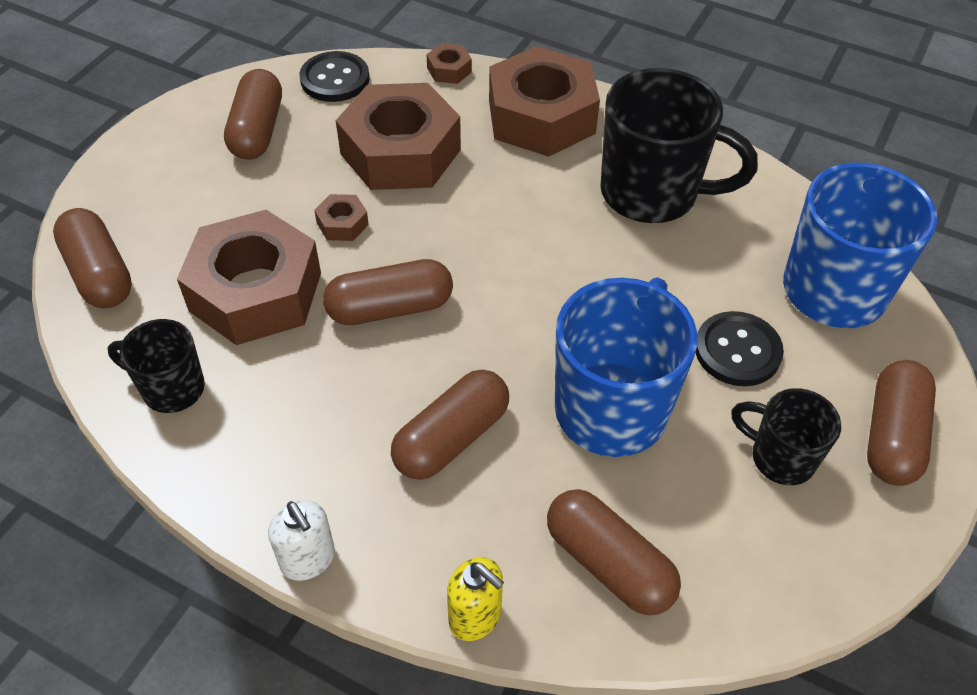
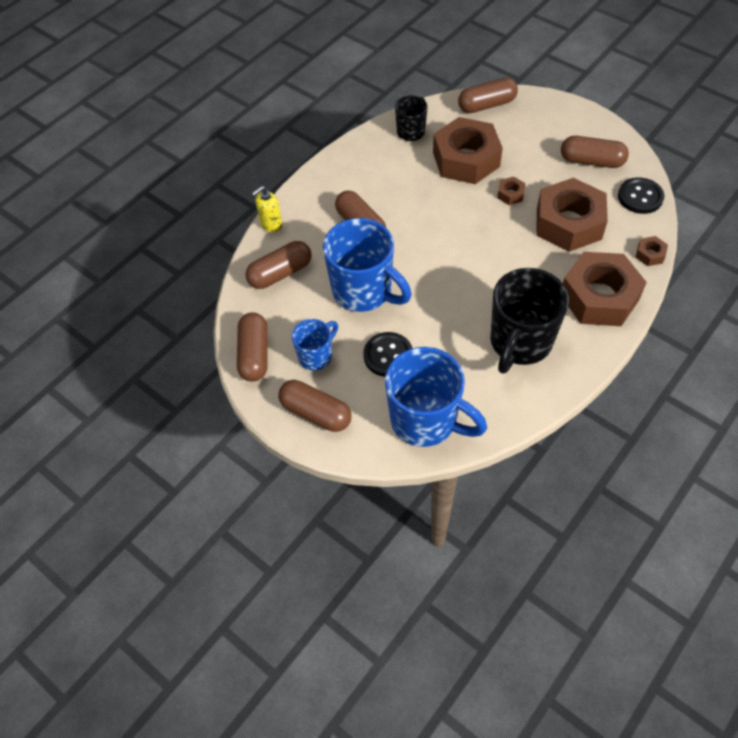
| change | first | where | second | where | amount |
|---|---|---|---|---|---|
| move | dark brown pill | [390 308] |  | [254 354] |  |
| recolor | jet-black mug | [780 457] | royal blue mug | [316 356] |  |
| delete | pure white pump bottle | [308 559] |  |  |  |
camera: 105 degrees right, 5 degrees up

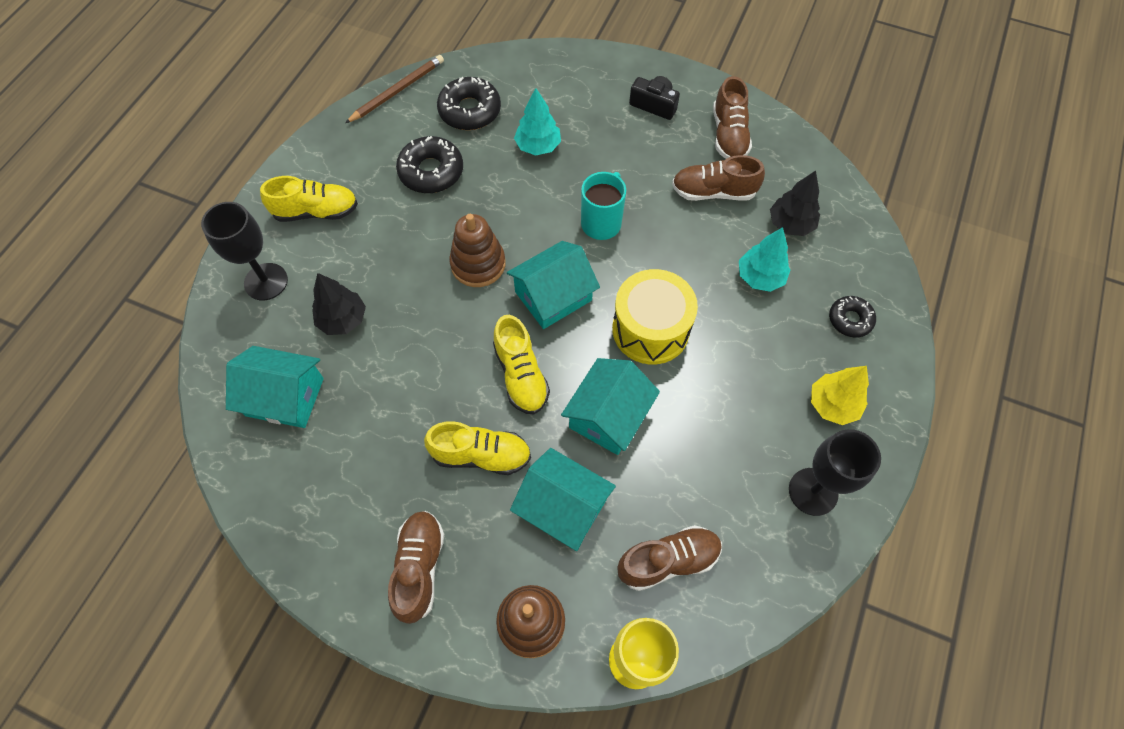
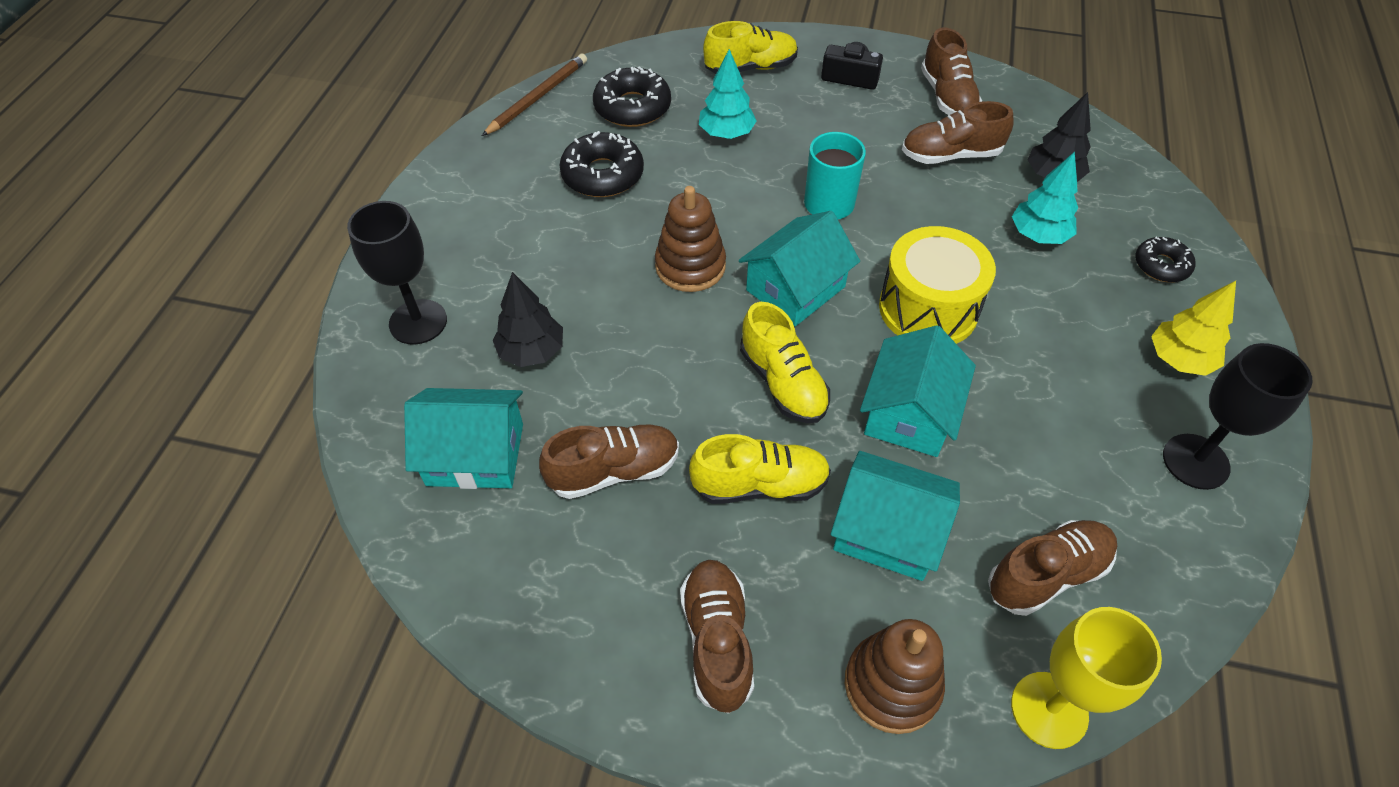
| change | first | where | second | where | amount |
|---|---|---|---|---|---|
| insert |  |  | dark brown sneaker | [614 471] |  |
| move | yellow sneaker | [316 212] |  | [750 68] |  |
camera: 10 degrees left, 10 degrees down

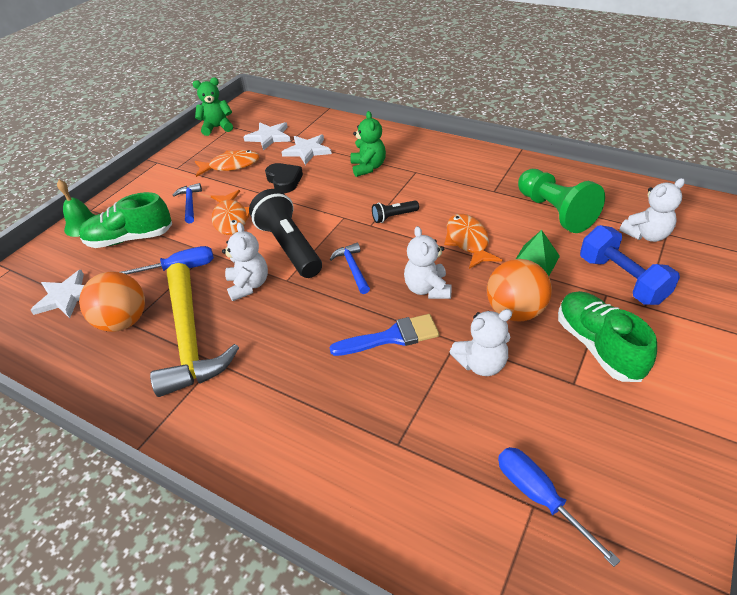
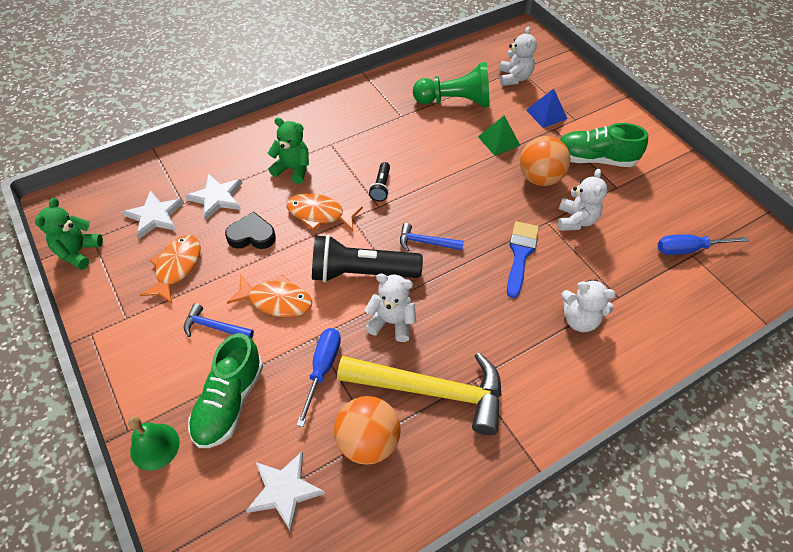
| change | first | where | second | where | amount |
|---|---|---|---|---|---|
| move | bright orange fish figure | [468 241] |  | [319 214] |  |
| replace | royal blue hand weight | [621 280] | royal blue pyramid shape | [546 114] |  |
| move | pure white teddy bear | [427 289] |  | [579 319] |  |
camera: 65 degrees left, 10 degrees up

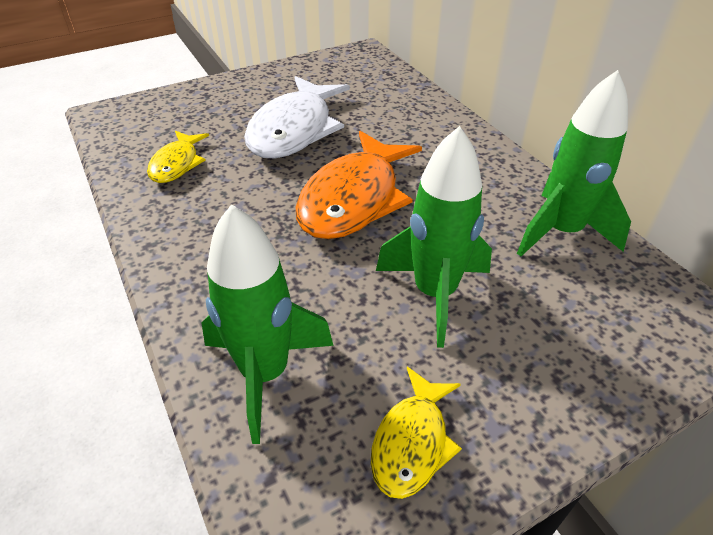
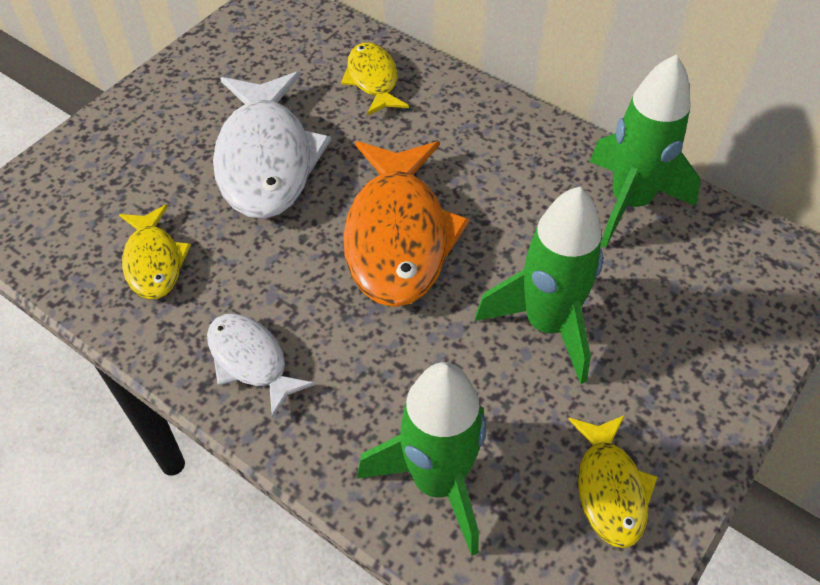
| change | first | where | second | where | amount |
|---|---|---|---|---|---|
| insert |  |  | pure white fish figure | [251 361] |  |
| insert |  |  | yellow fish figure | [373 80] |  |
camera: 25 degrees left, 10 degrees up

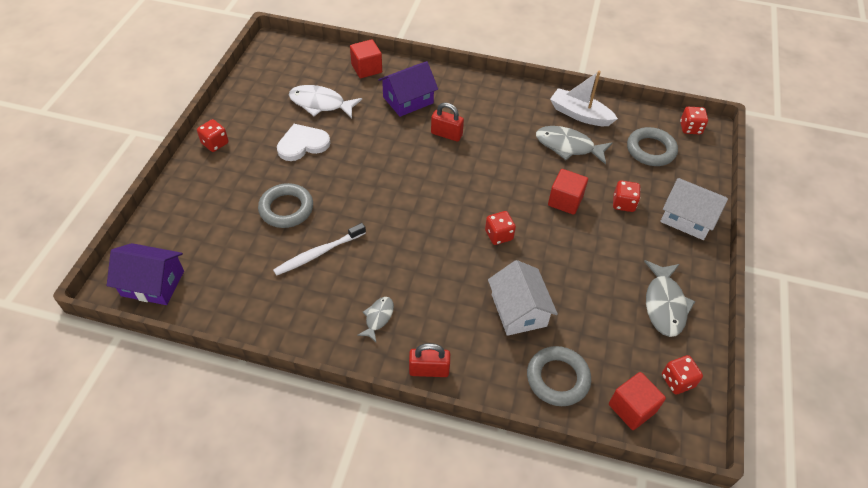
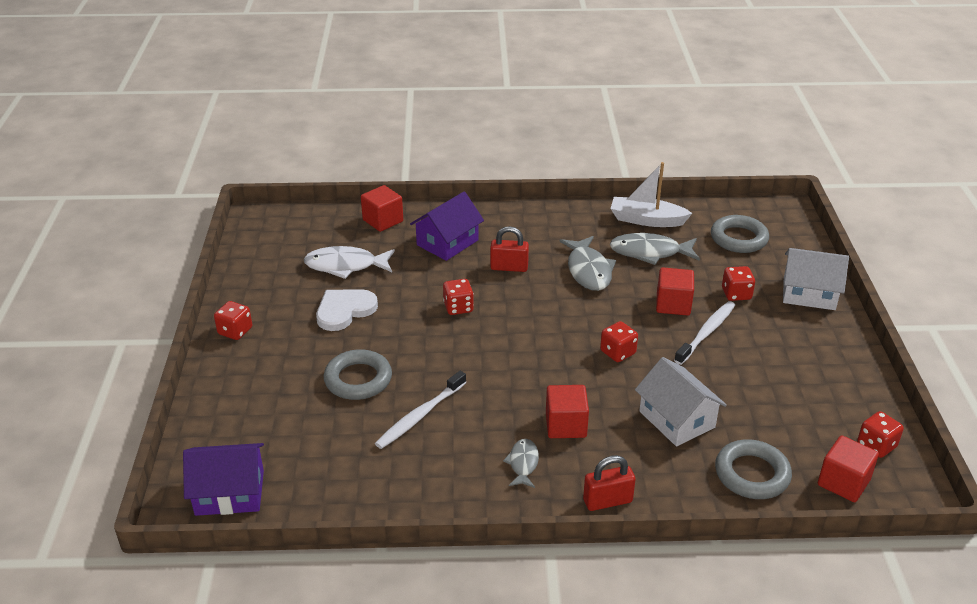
| change | first | where | second | where | amount |
|---|---|---|---|---|---|
| move | crimson dice | [690 128] |  | [458 307] |  |
| insert |  |  | crimson solid cube | [566 425] |  |
| move | grey fish figure | [664 304] |  | [588 270] |  |
| insert |  |  | pure white dental brush | [706 333] |  |
camera: 15 degrees left, 15 degrees down

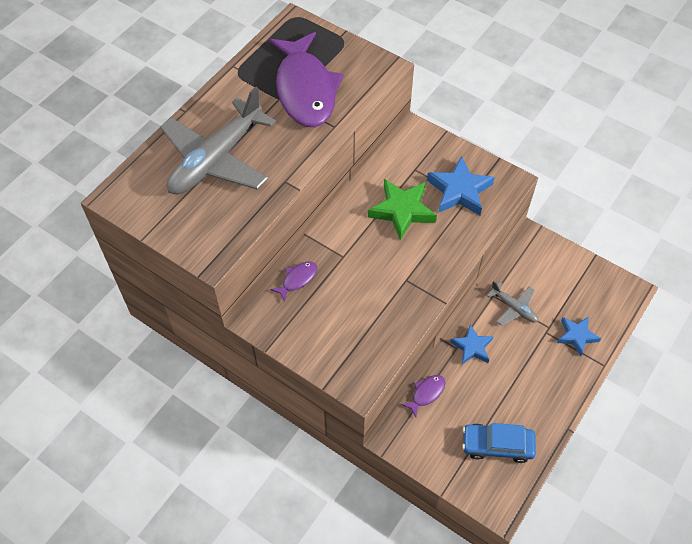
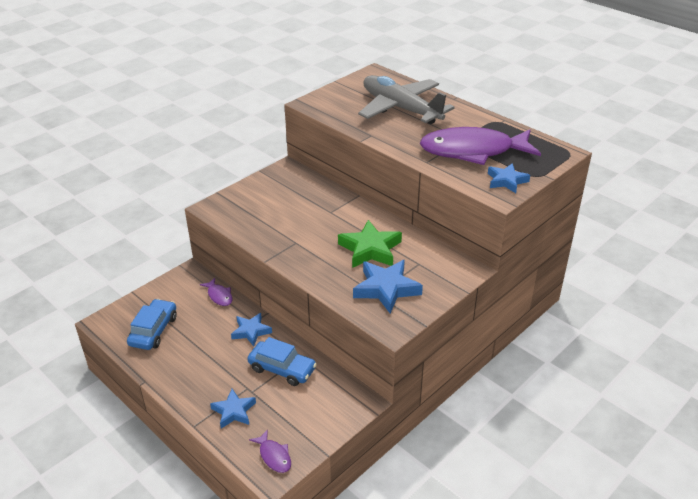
| change | first | where | second | where | amount |
|---|---|---|---|---|---|
| replace | grey plane | [514 308] | royal blue toy car | [282 369] |  |
| move | violet fish figure | [297 280] |  | [274 456] |  |
| insert |  |  | royal blue star | [506 181] |  |
camera: 100 degrees right, 20 degrees down

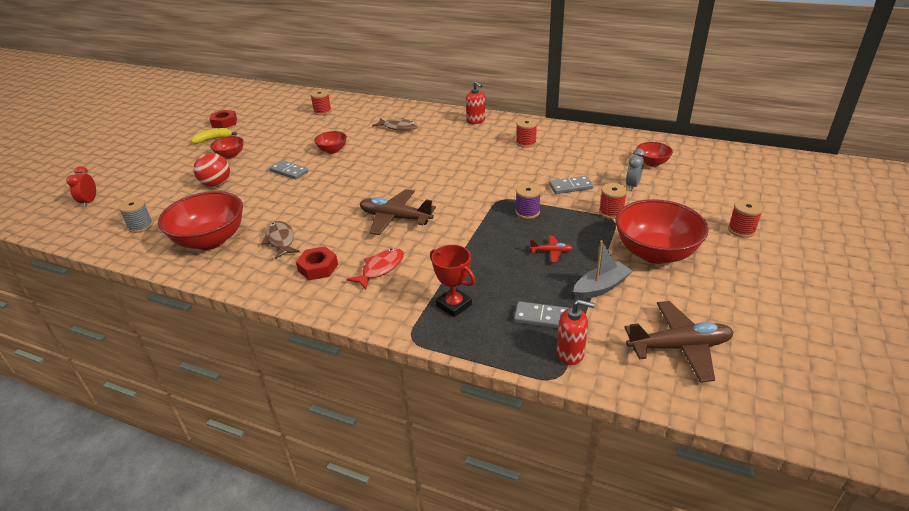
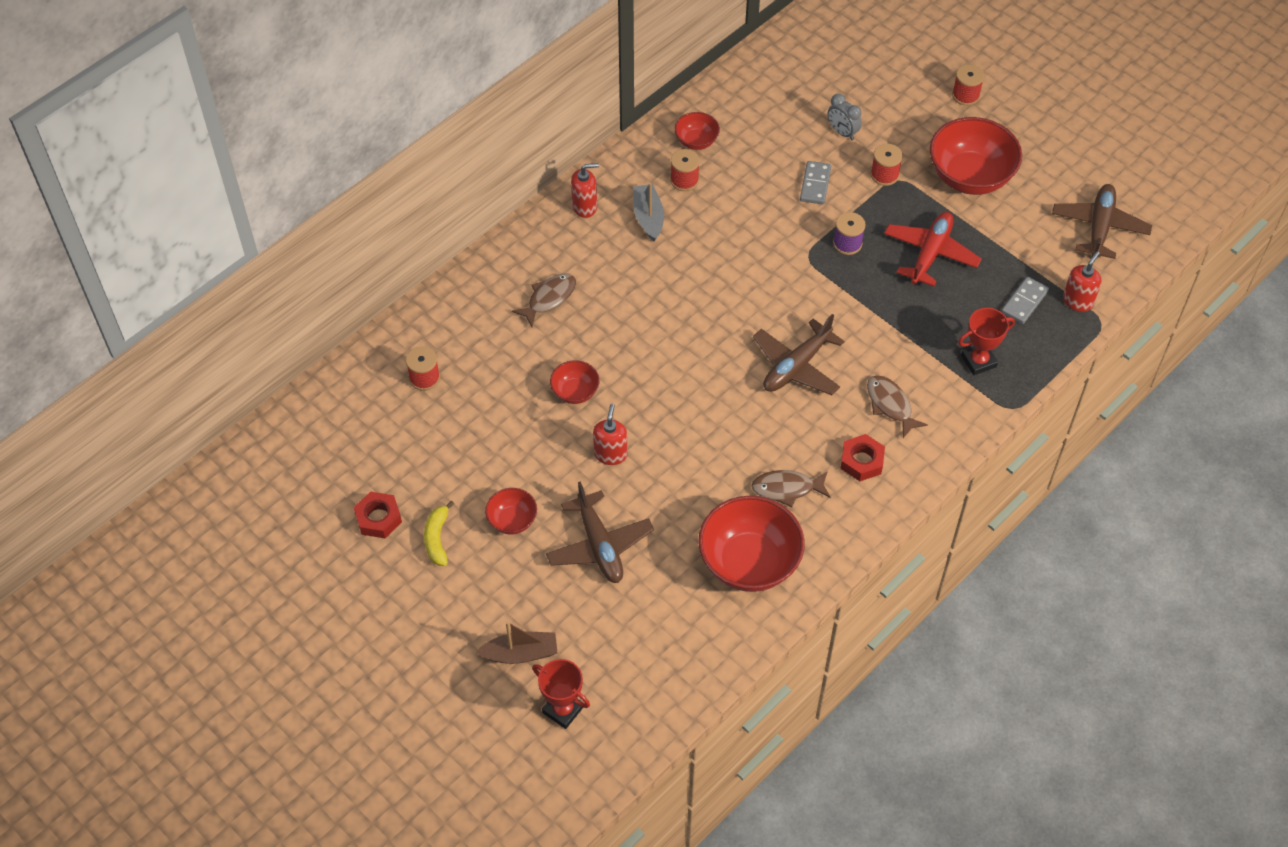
| change | first | where | second | where | amount |
|---|---|---|---|---|---|
| insert |  |  | dark brown boat | [520 653] |  |
| replace | crimson bedside clock | [89 202] | crimson award cup | [563 710] |  |
| replace | crimson play ball | [216 184] | dark brown plane | [599 545] |  |
| replace | grey domino | [289 171] | crimson pump bottle | [610 454] |  |
| move | grey boat | [601 287] |  | [648 217] |  |
| move | crimson deep dish | [652 163] |  | [696 141] |  |
| recolor | crimson fish figure | [380 268] | dark brown fish figure | [890 405] |  |
| resize | crimson plane | [551 252] |  | [930 254] | x2.10 |
| delete | grey spool | [141 226] |  |  |  |
camera: 70 degrees left, 20 degrees up

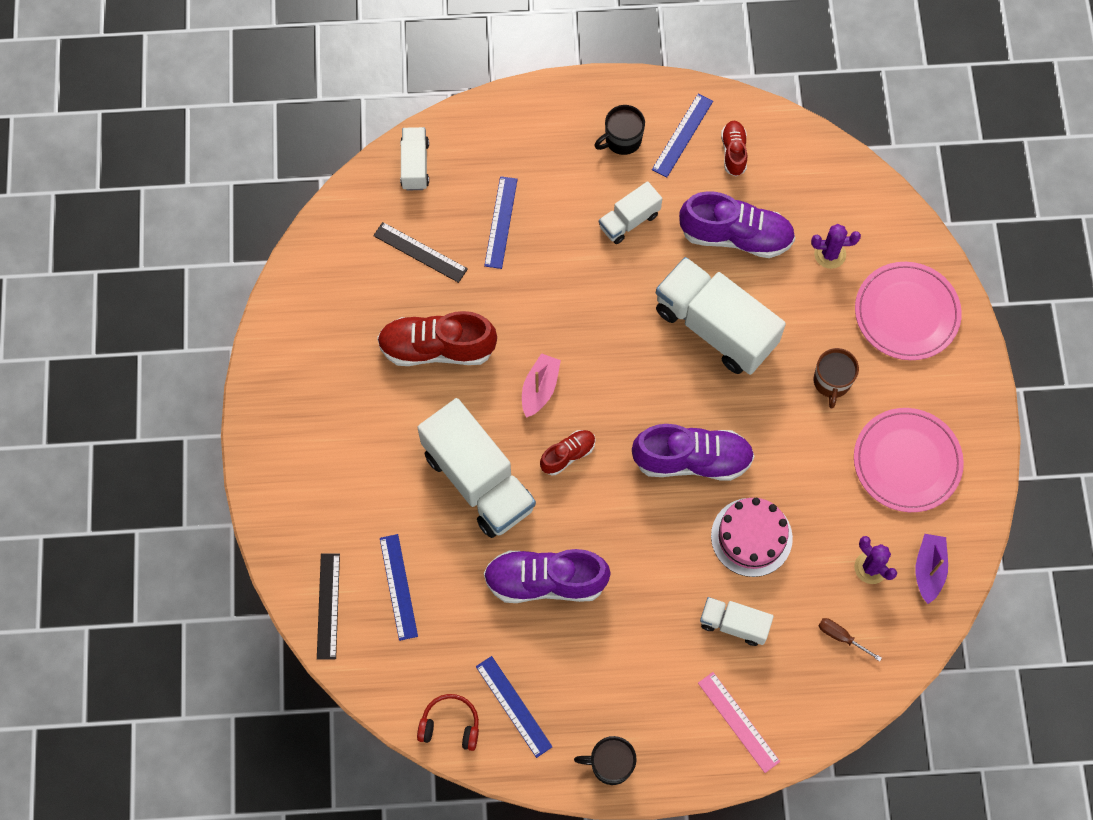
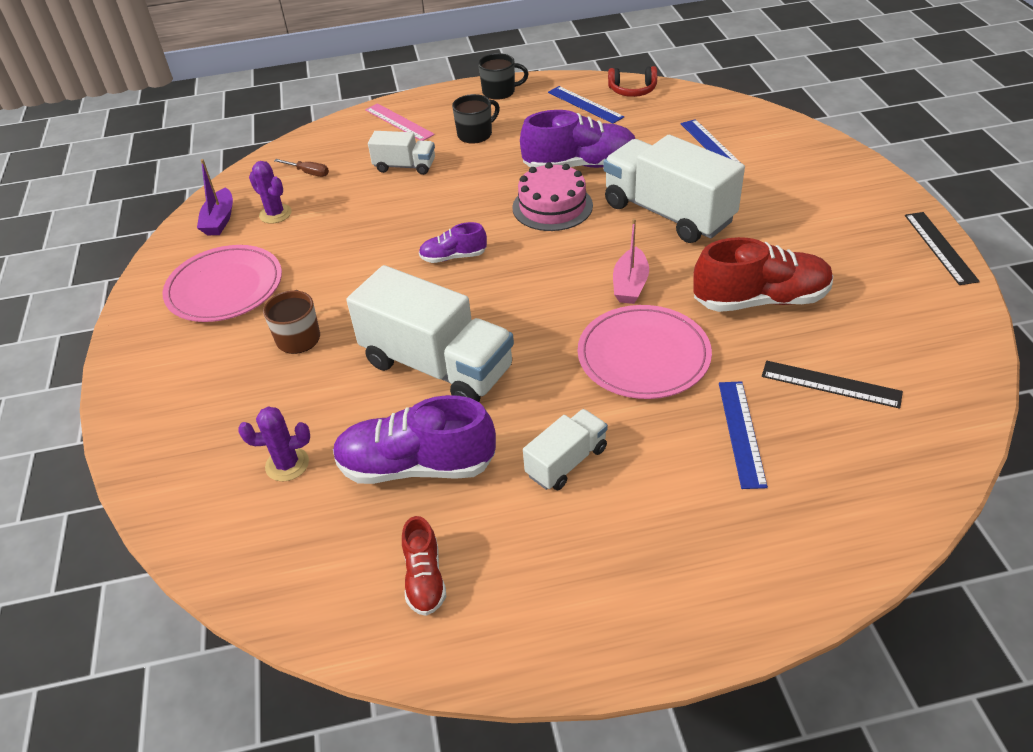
| change | first | where | second | where | amount |
|---|---|---|---|---|---|
| resize | violet sneaker | [692 460] |  | [453 257] | x0.53 |
| move | jet-black mug | [622 140] |  | [475 134] |  |
| move | rosy layer cake | [751 537] |  | [552 206] |  |
| move | rosy dinner plate | [906 313] |  | [643 356] |  |
| move | jet-black measuring stick | [328 606] |  | [940 247] |  |
| delete | pure white lorry | [415 165] |  |  |  |
| delete | crimson sneaker | [568 455] |  |  |  |
| delete | royal blue measuring stick | [682 135] |  |  |  |
camera: 175 degrees right, 25 degrees down

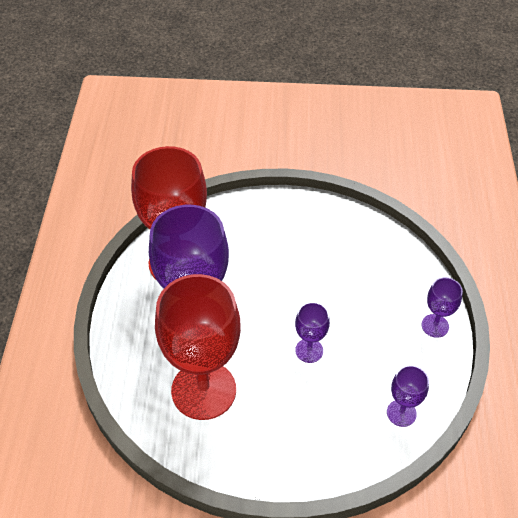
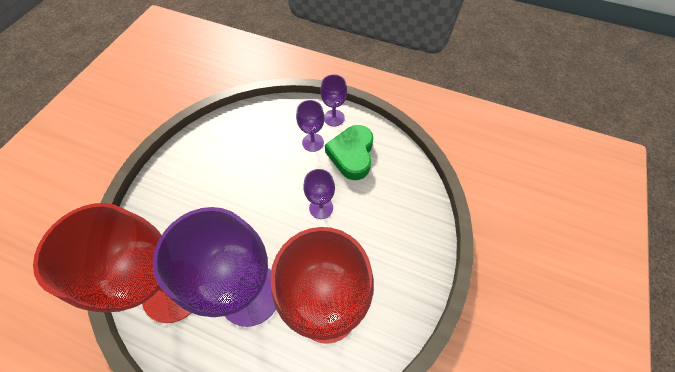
| change | first | where | second | where | amount |
|---|---|---|---|---|---|
| move | violet goblet | [401 413] |  | [313 142] |  |
| insert |  |  | leaf-green heart | [352 155] |  |
camera: 70 degrees left, 10 degrees up

